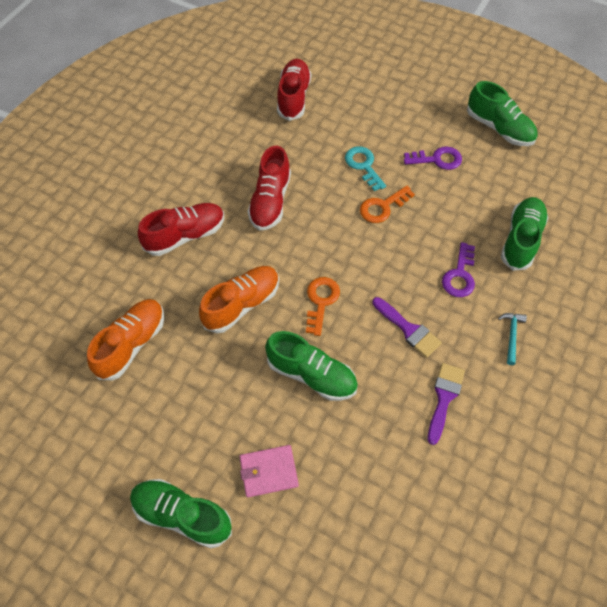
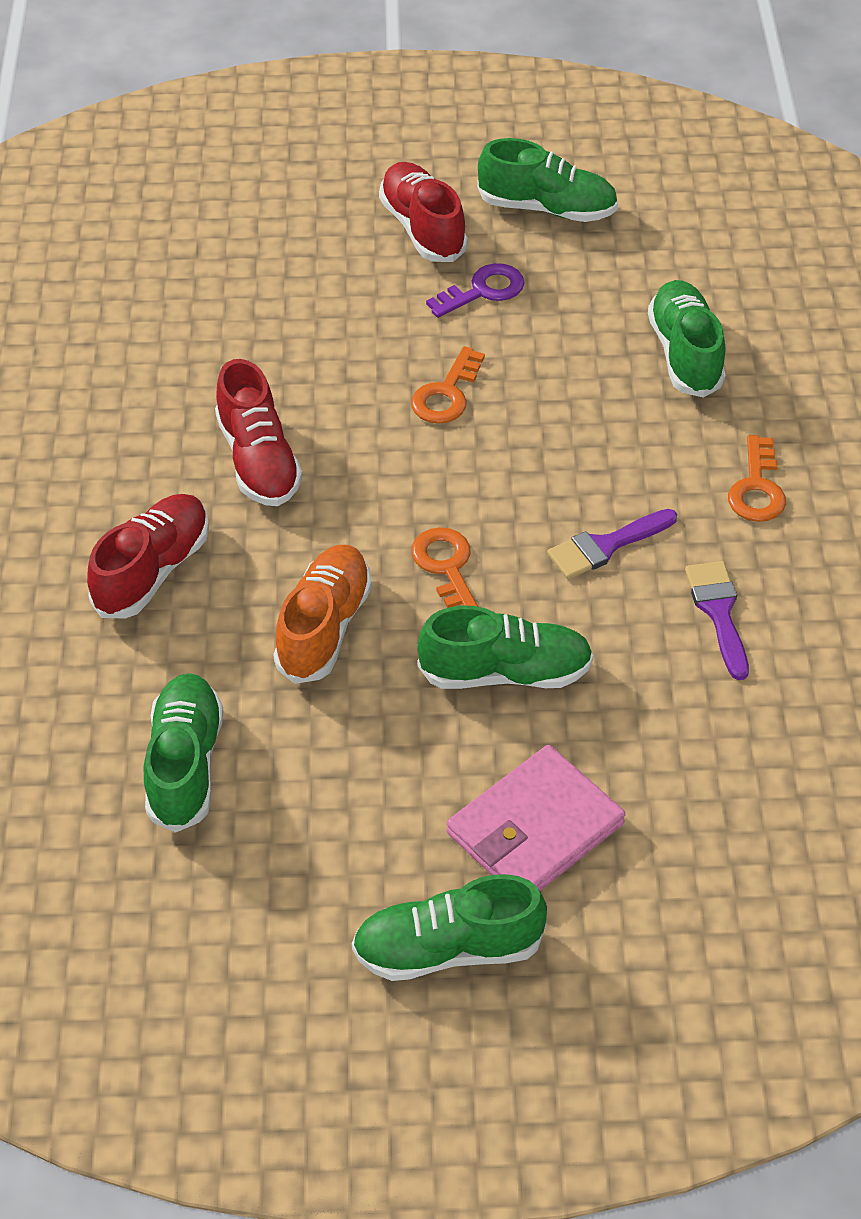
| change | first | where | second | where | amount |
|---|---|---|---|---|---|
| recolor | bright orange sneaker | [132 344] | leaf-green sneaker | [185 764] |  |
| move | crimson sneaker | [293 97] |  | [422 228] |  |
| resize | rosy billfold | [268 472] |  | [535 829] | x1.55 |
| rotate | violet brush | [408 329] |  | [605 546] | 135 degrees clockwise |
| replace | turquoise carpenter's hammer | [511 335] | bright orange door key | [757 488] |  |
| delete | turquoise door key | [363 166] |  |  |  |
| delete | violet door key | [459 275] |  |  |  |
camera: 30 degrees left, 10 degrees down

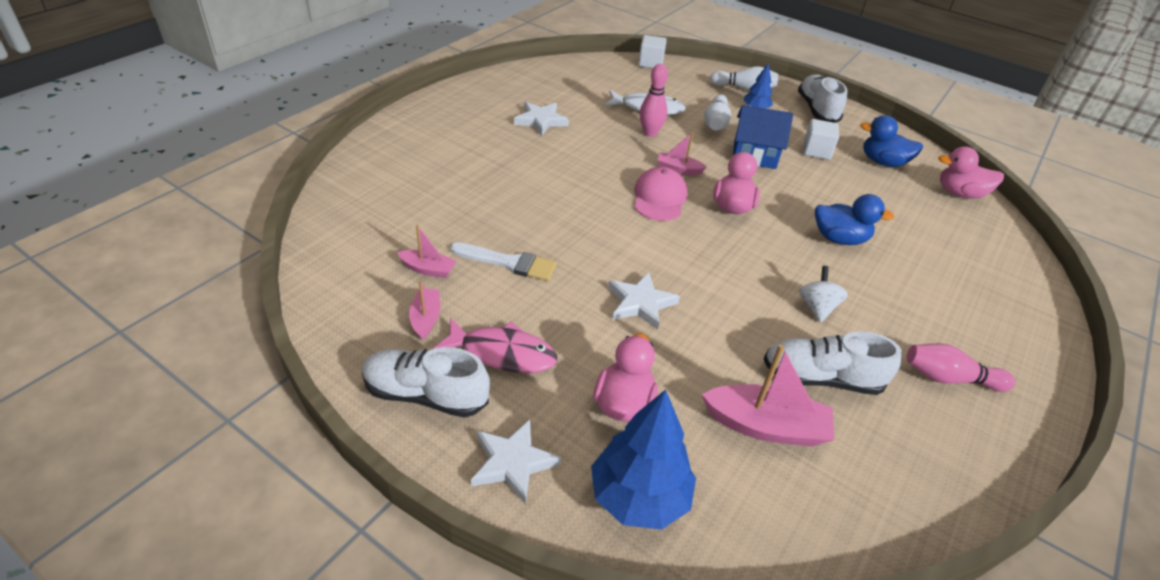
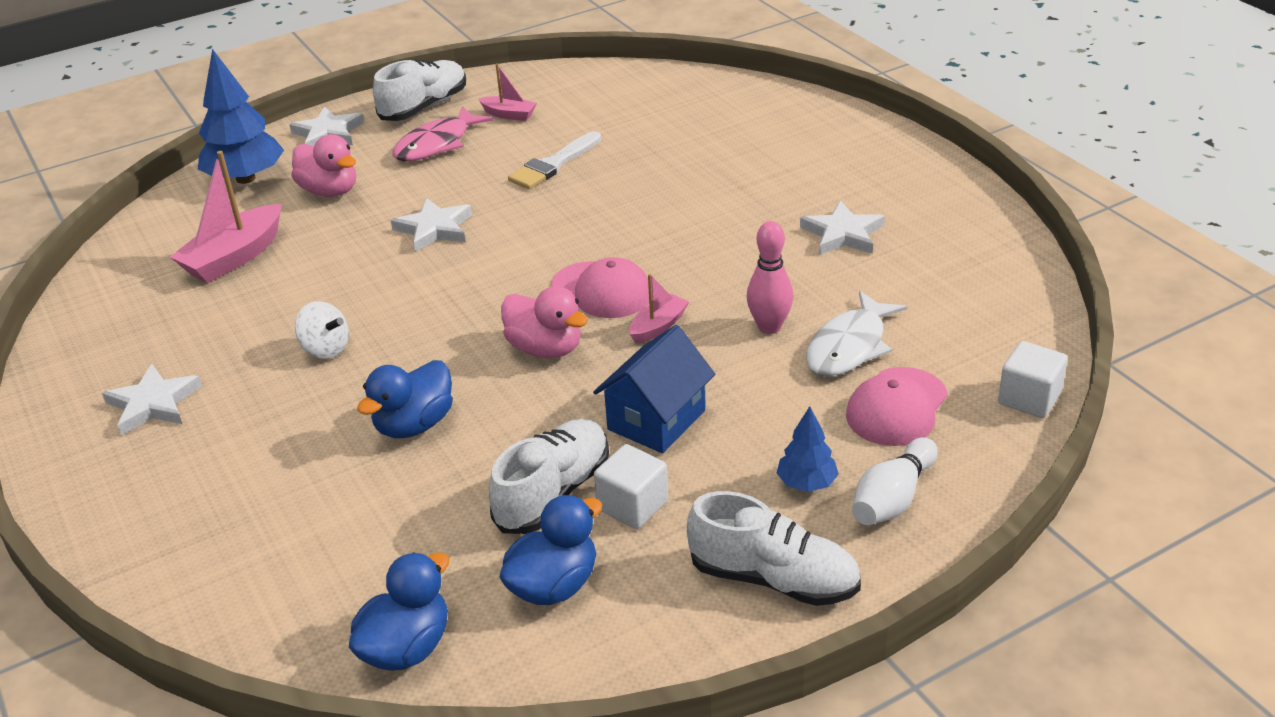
| change | first | where | second | where | amount |
|---|---|---|---|---|---|
| replace | rosy tenpin | [949 378] | pure white star | [153 404] |  |
| recolor | rosy rubber duck | [960 193] | royal blue rubber duck | [407 648] |  |
| move | pure white sneaker | [821 378] |  | [553 493] |  |
| insert |  |  | rosy cap | [896 407] |  |
| delete | rosy boat | [428 269] |  |  |  |
| delete | pure white tenpin | [715 123] |  |  |  |
camera: 120 degrees right, 5 degrees down

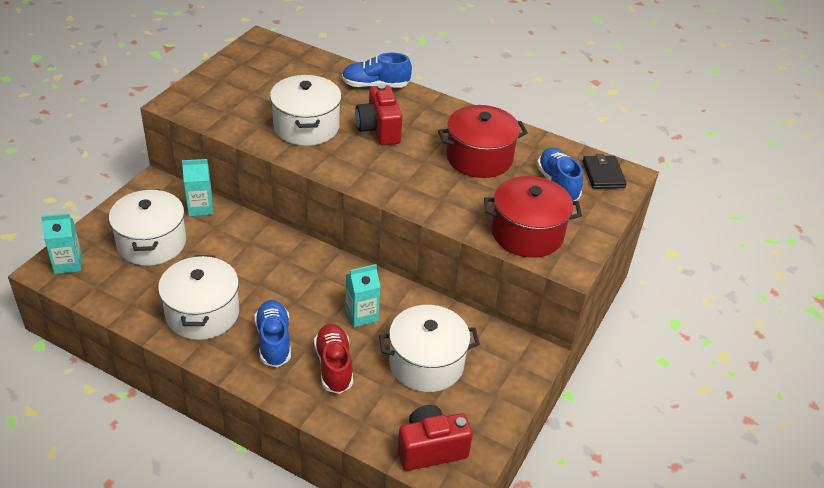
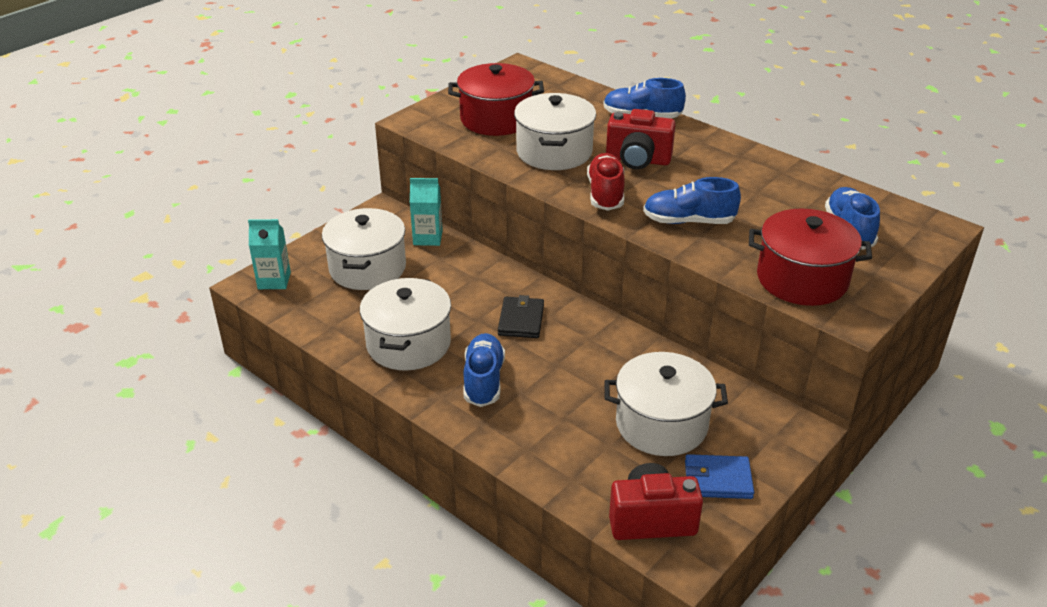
| change | first | where | second | where | amount |
|---|---|---|---|---|---|
| move | crimson cooking pot | [479 158] |  | [496 119] |  |
| move | jet-black billfold | [603 174] |  | [521 320] |  |
| move | crimson sneaker | [334 366] |  | [605 194] |  |
| rotate | crimson compact camera | [379 130] |  | [638 160] | 75 degrees counterclockwise |
| insert |  |  | royal blue sneaker | [688 221] |  |
| insert |  |  | royal blue billfold | [718 480] |  |
| delete | turquoise milk carton | [361 315] |  |  |  |
camera: 15 degrees right, 5 degrees down

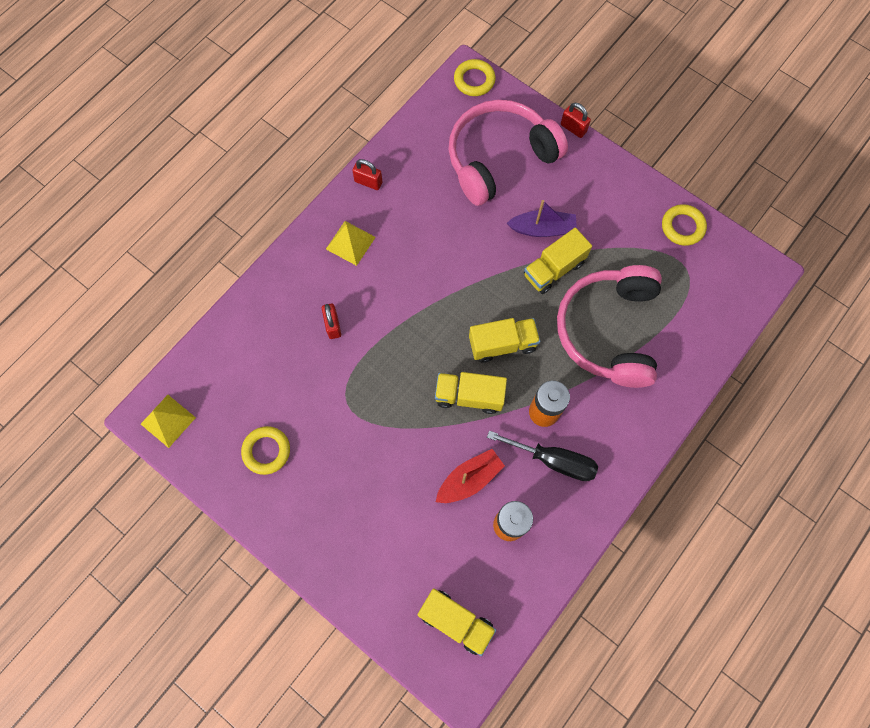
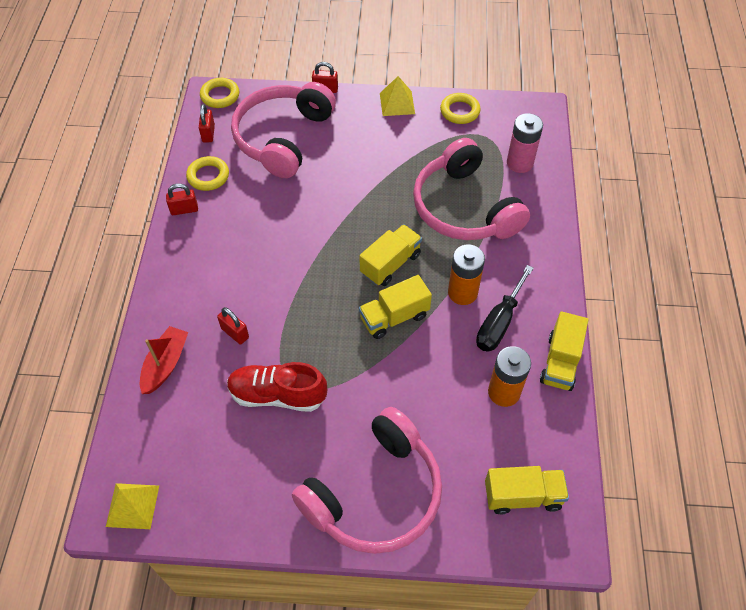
| change | first | where | second | where | amount |
|---|---|---|---|---|---|
| move | crimson boat | [469 479] |  | [165 364] |  |
| move | yellow torus | [266 451] |  | [208 176] |  |
| insert |  |  | crimson padlock | [208 133] |  |
| insert |  |  | crimson sneaker | [277 395] |  |
| insert |  |  | rosy headset | [375 494] |  |
| move | yellow pyramid shape | [350 243] |  | [397 103] |  |
| rotate | jet-black hand screwdriver | [554 460] |  | [499 322] | 135 degrees clockwise |
| insert |  |  | rosy battery | [519 163] |  |
| move | yellow lorry | [553 269] |  | [560 362] |  |
| delete | violet boat | [542 229] |  |  |  |
camera: 35 degrees left, 15 degrees down

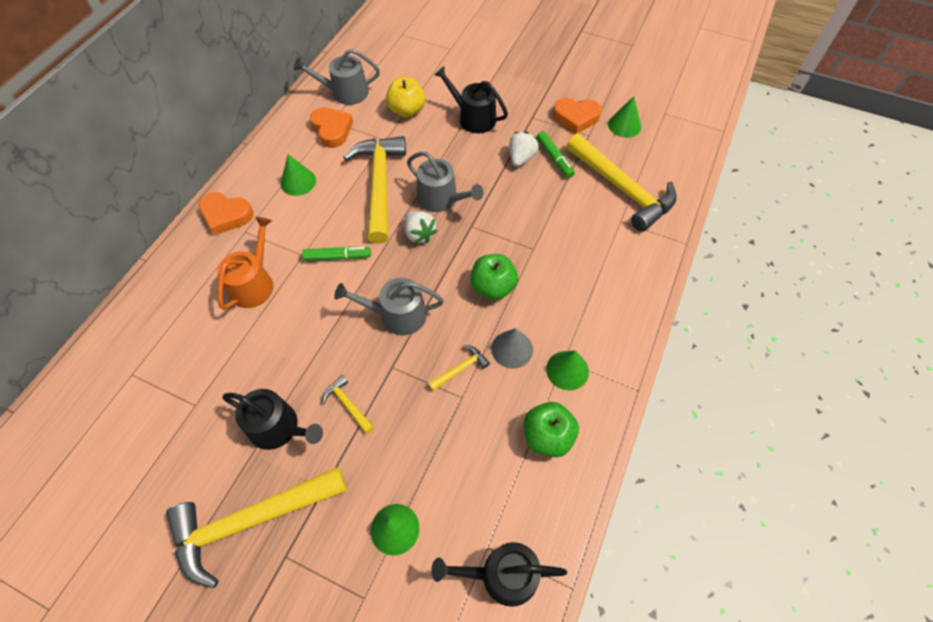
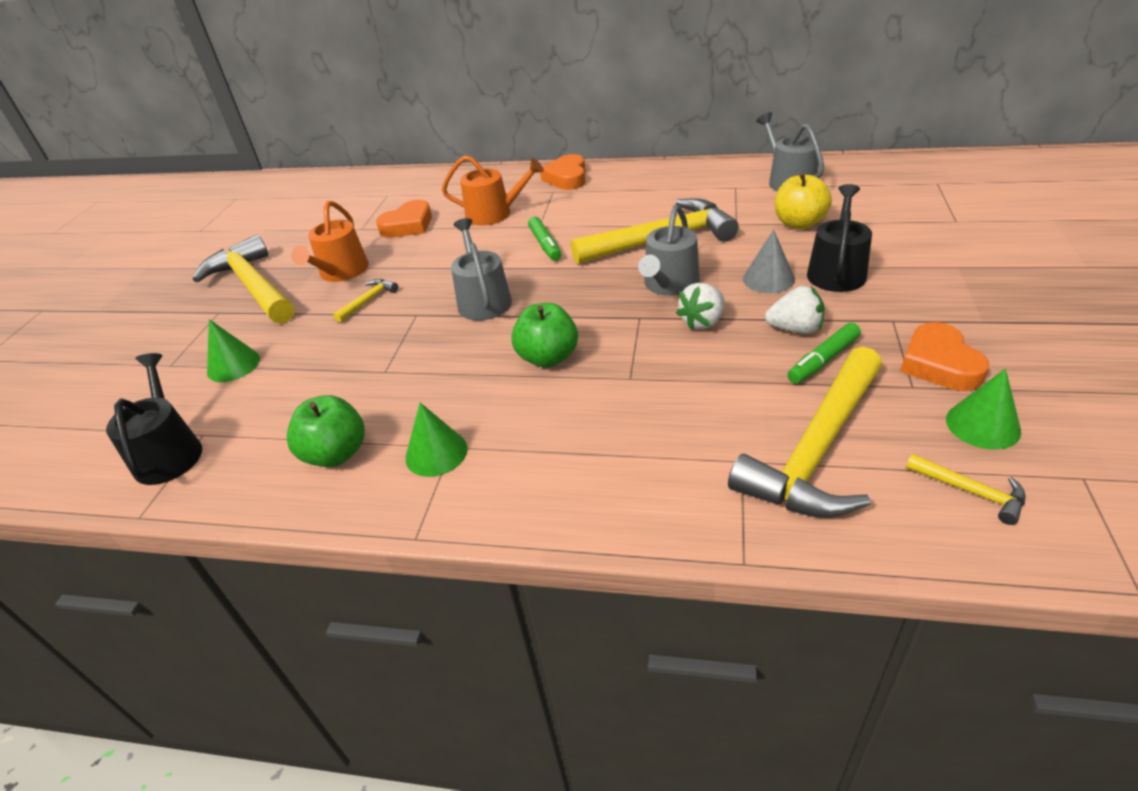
| change | first | where | second | where | amount |
|---|---|---|---|---|---|
| recolor | jet-black watering can | [279 428] | bright orange watering can | [341 272] |  |
| move | bright orange heart | [332 130] |  | [408 225] |  |
| move | pure white berry | [419 234] |  | [702 322] |  |
| move | grey cone shape | [512 349] |  | [768 279] |  |
| move | yellow carpenter's hammer | [460 369] |  | [971 491] |  |
| delete | leaf-green cone shape | [298 182] |  |  |  |
camera: 80 degrees right, 20 degrees down

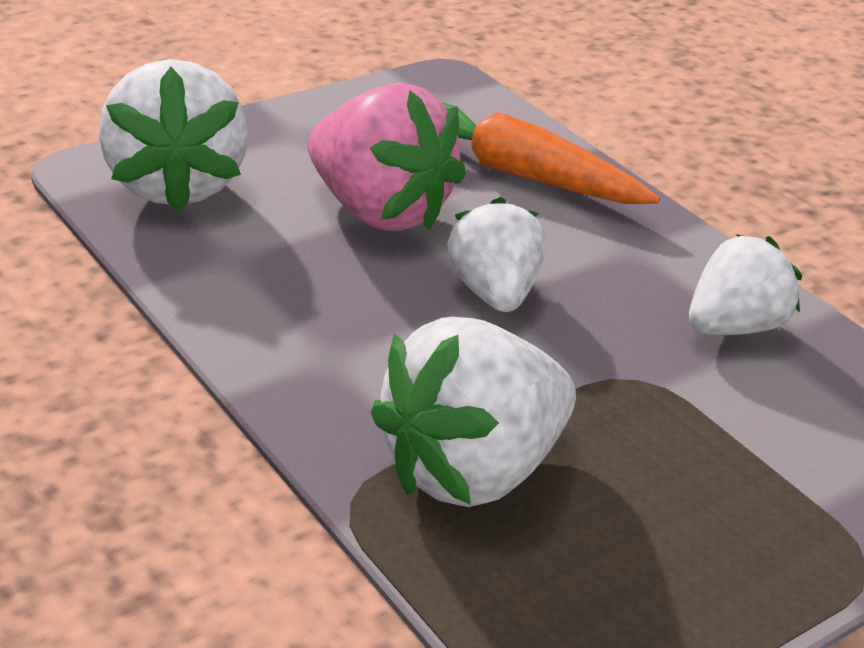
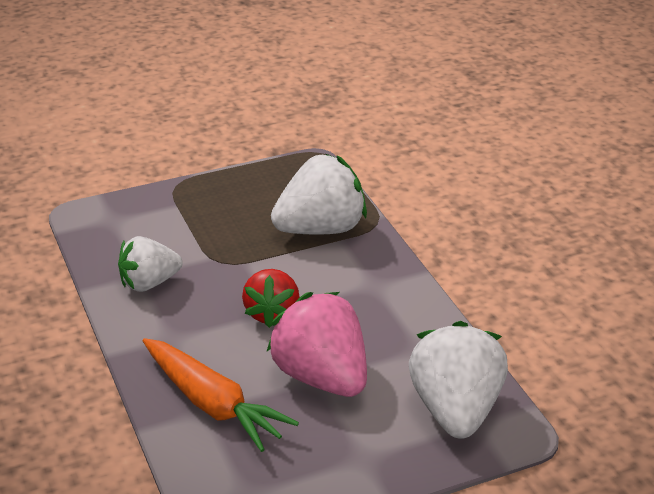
| change | first | where | second | where | amount |
|---|---|---|---|---|---|
| recolor | pure white berry | [494 293] | crimson berry | [272 313] |  |
camera: 165 degrees left, 0 degrees up

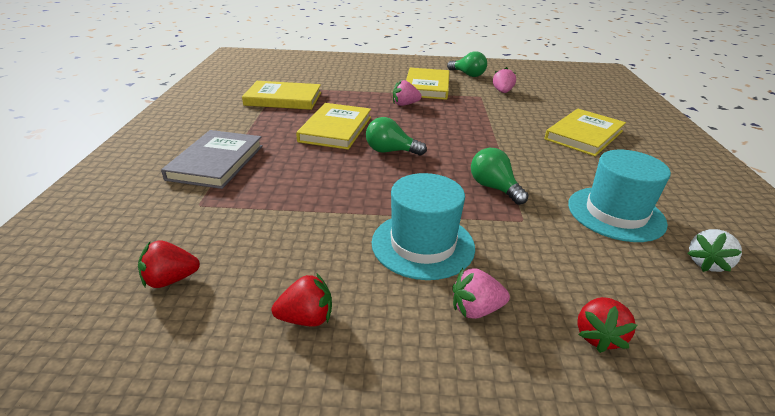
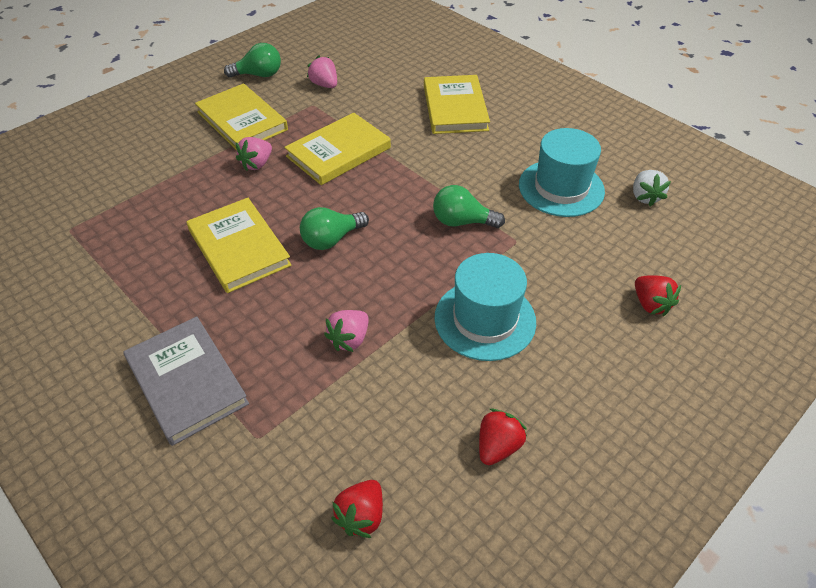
| change | first | where | second | where | amount |
|---|---|---|---|---|---|
| move | yellow hardcover | [283 99] |  | [338 152] |  |
| move | rosy berry | [476 309] |  | [349 339] |  |
camera: 45 degrees left, 15 degrees up

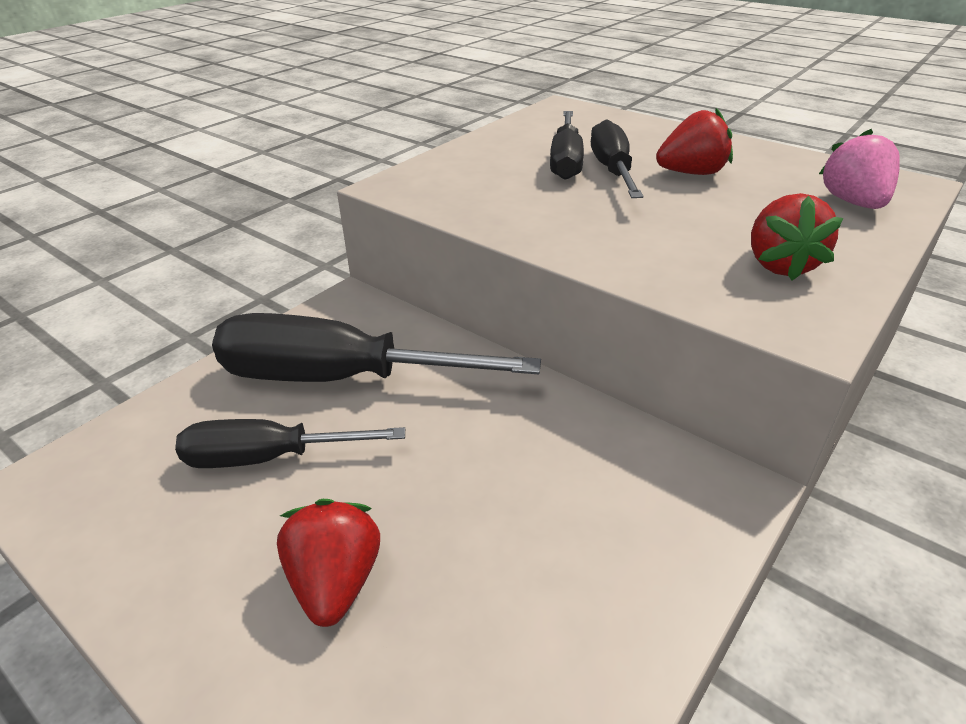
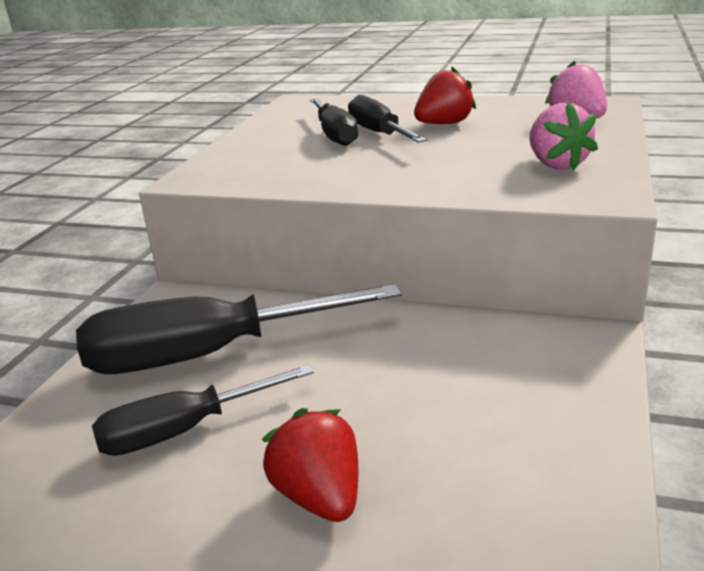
| change | first | where | second | where | amount |
|---|---|---|---|---|---|
| recolor | crimson berry | [780 265] | rosy berry | [556 164] |  |
camera: 20 degrees left, 10 degrees down

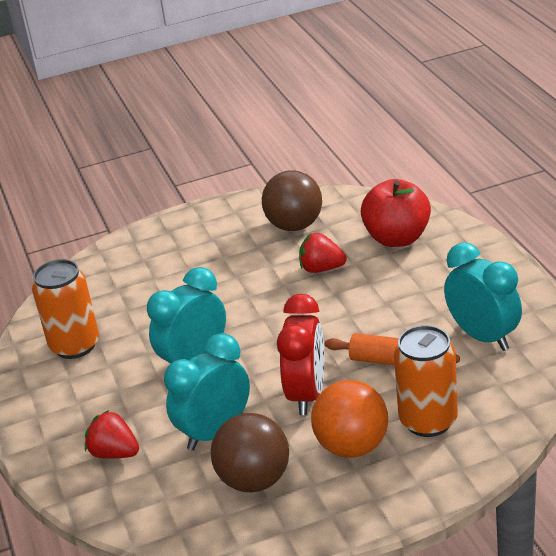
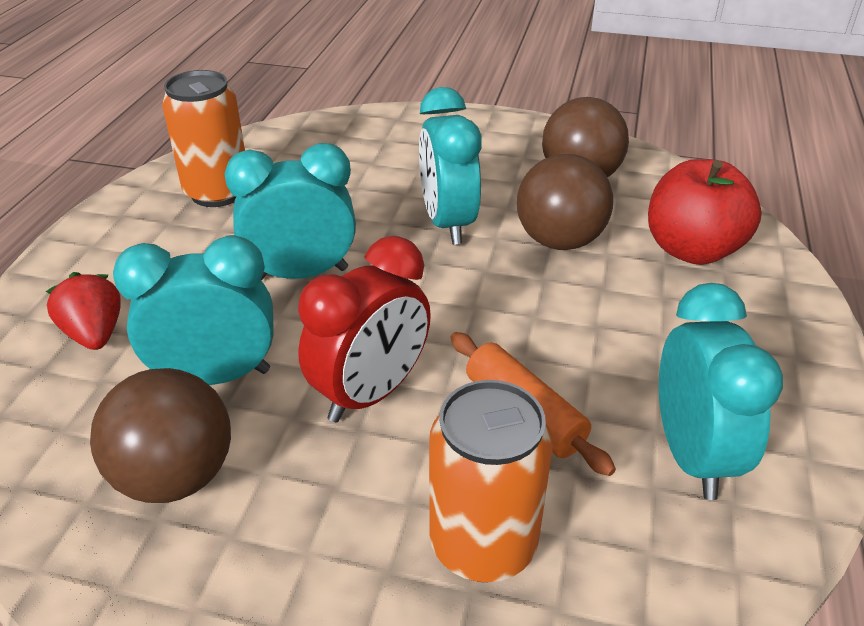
| change | first | where | second | where | amount |
|---|---|---|---|---|---|
| insert |  |  | turquoise bedside clock | [448 223] |  |
| replace | crimson berry | [321 269] | dark brown play ball | [559 241] |  |
| delete | bright orange play ball | [352 446] |  |  |  |
camera: 30 degrees right, 5 degrees up

